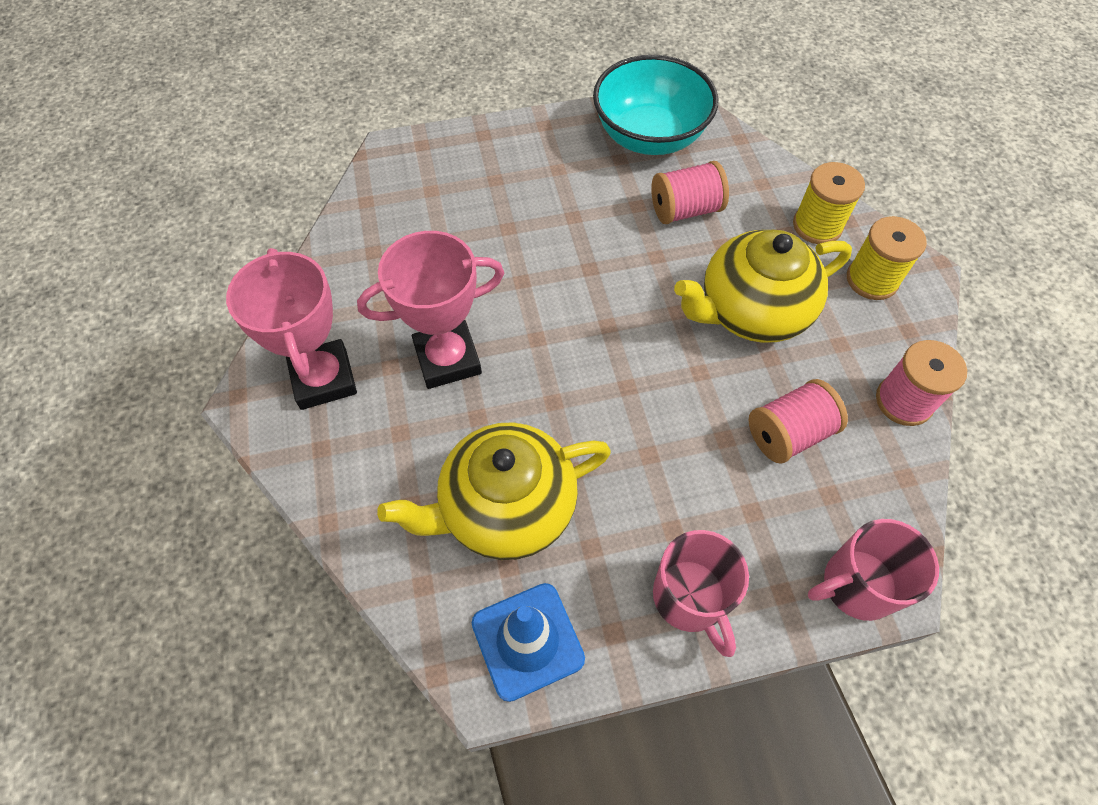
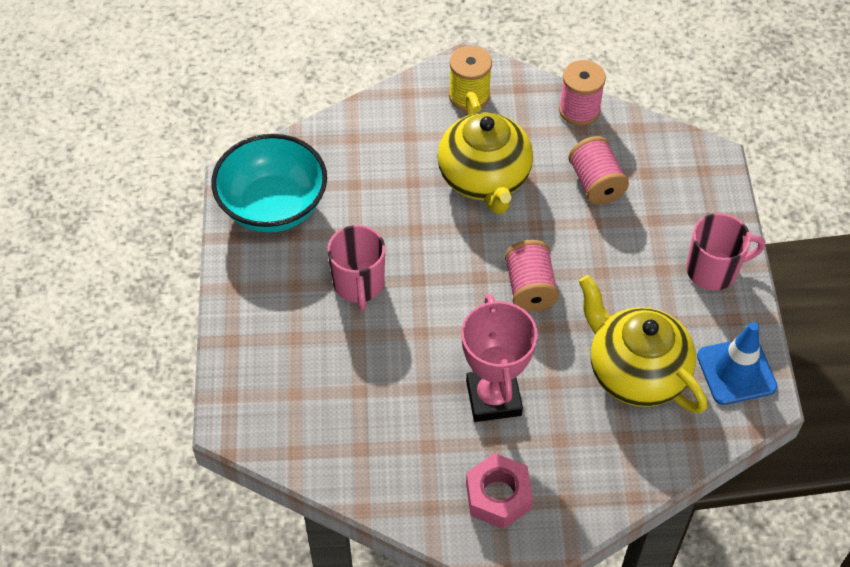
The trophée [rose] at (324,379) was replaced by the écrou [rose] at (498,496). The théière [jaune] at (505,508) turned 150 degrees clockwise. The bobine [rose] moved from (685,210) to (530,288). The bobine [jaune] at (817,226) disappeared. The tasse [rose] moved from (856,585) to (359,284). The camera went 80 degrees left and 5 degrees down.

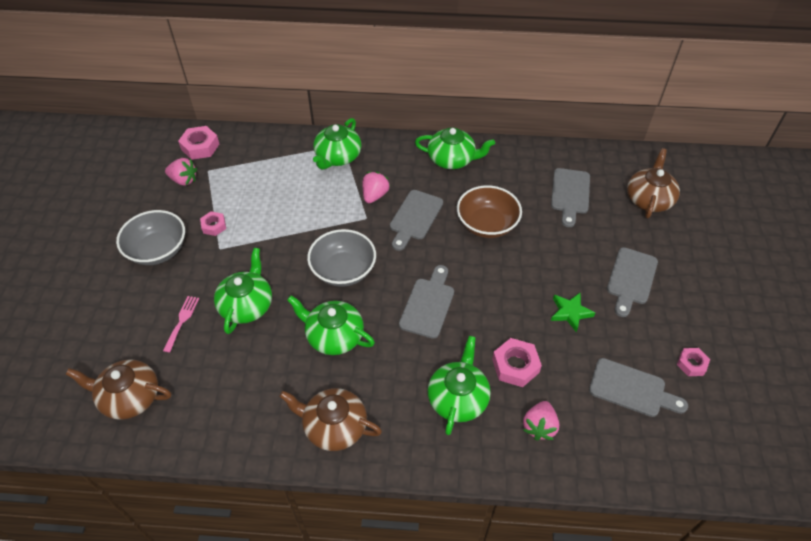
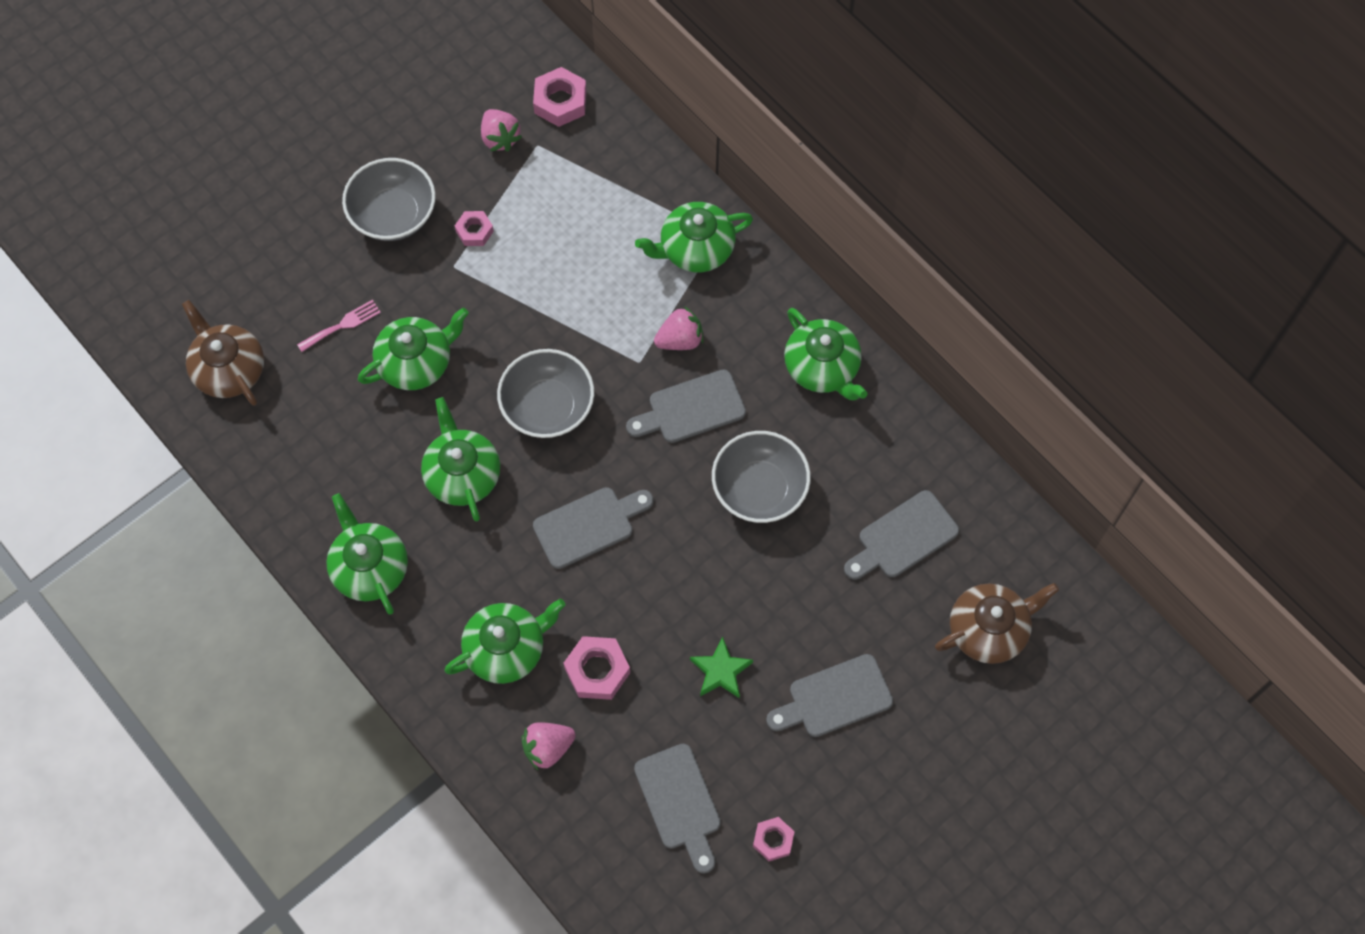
The théière [marron] at (334,426) became the théière [vert] at (370,567). The bol [marron] at (487,224) became the bol [gris] at (759,489). The camera went 45 degrees right and 15 degrees up.

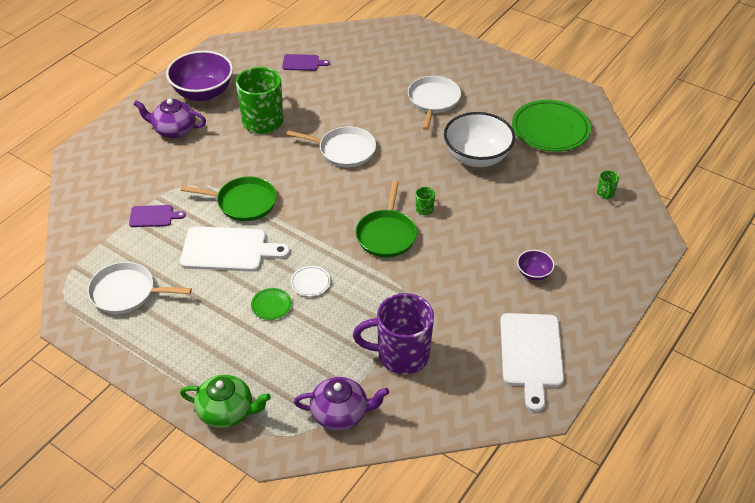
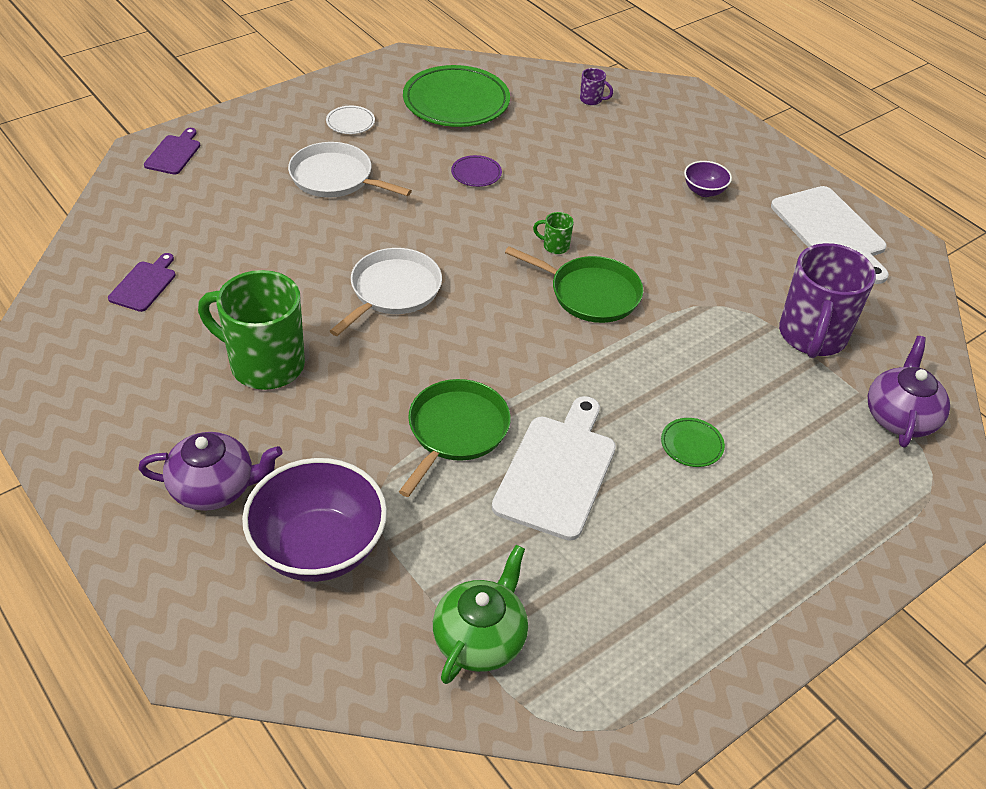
The poêle [blanc] at (126,292) disappeared. The planche à découper [violet] moved from (153,216) to (174,153). The théière [violet] at (174,130) turned 120 degrees counterclockwise. The bol [violet] moved from (203,92) to (319,548). The théière [vert] moved from (227,411) to (480,638). The assiette [blanc] moved from (310,283) to (350,122). The bol [blanc] at (477,157) was replaced by the assiette [violet] at (476,174). The planche à découper [blanc] at (531,354) turned 45 degrees clockwise. The tasse [vert] at (605,193) became the tasse [violet] at (591,100). The camera went 75 degrees left and 0 degrees up.

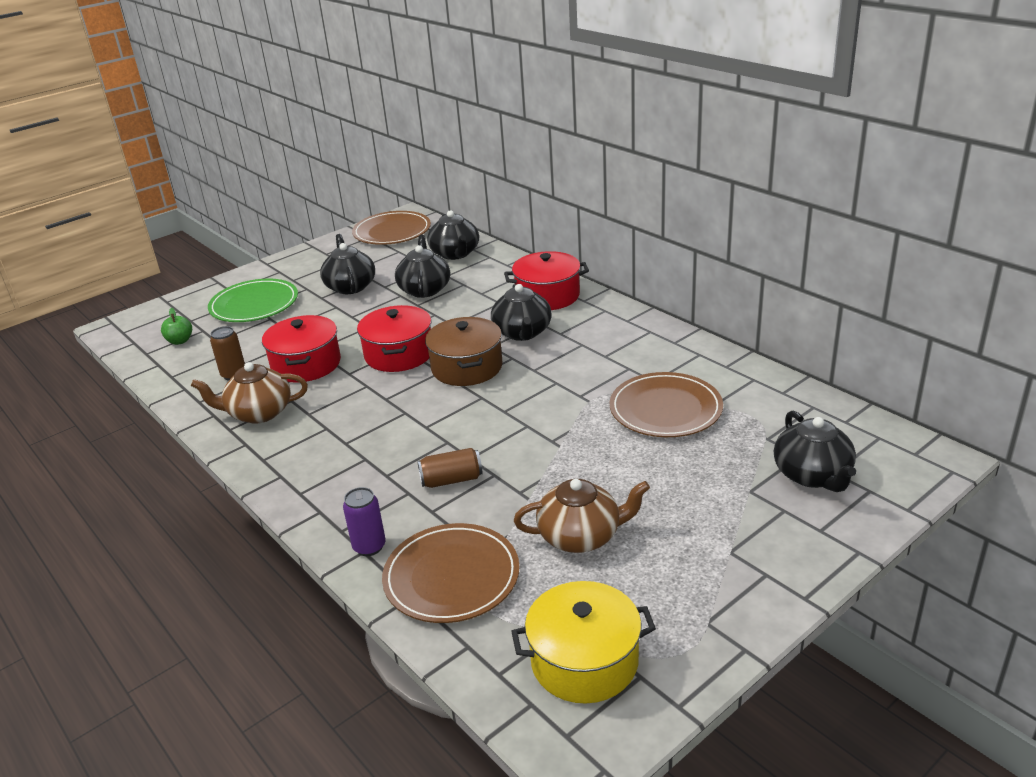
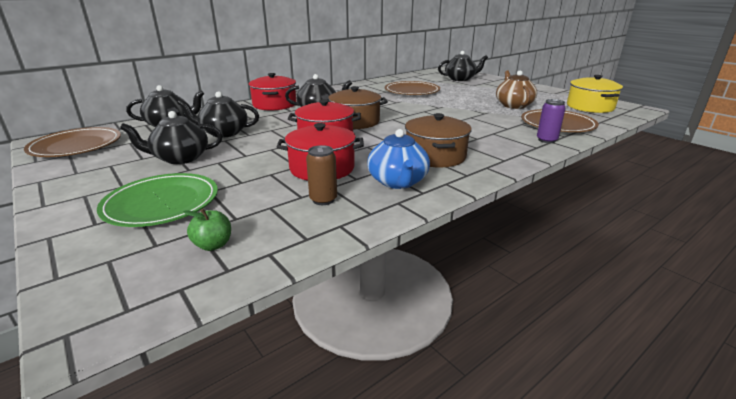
The théière [marron] at (259,413) became the théière [bleu] at (398,182). The canette [marron] at (451,480) disappeared. The marmite [marron] at (435,156) appeared. The camera went 90 degrees left and 5 degrees down.

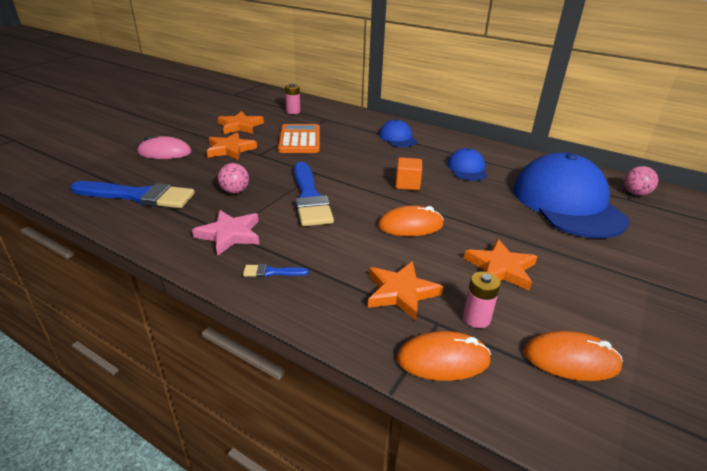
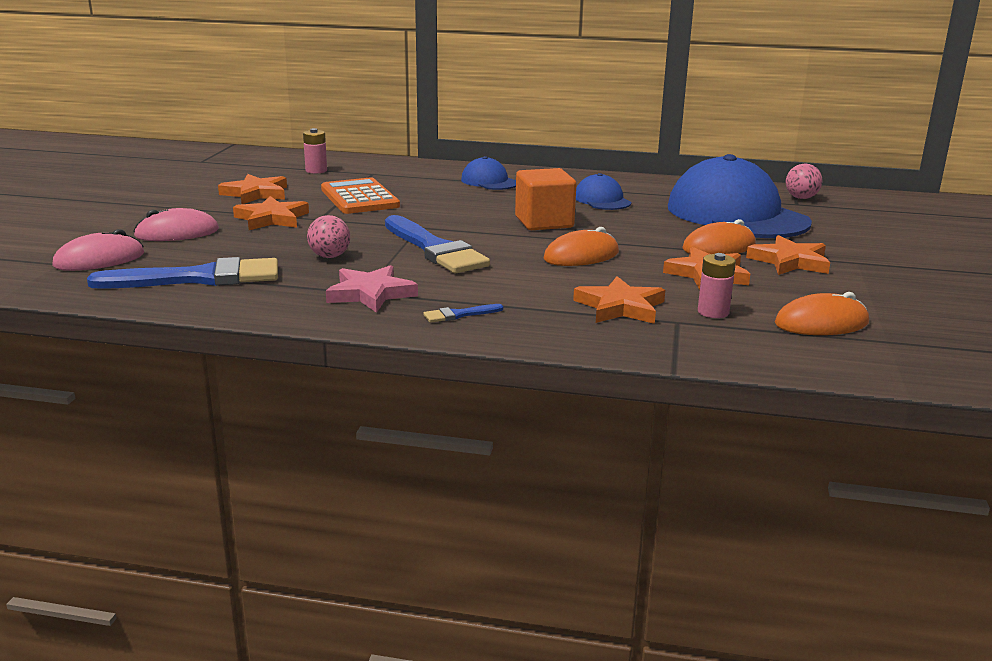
The cube [orange] at (407,184) changed to 1.53 times the size. The souris [orange] moved from (443,359) to (719,247). The souris [rose] at (99,260) appeared. The étoile [orange] at (790,261) appeared. The camera went 20 degrees left and 10 degrees down.

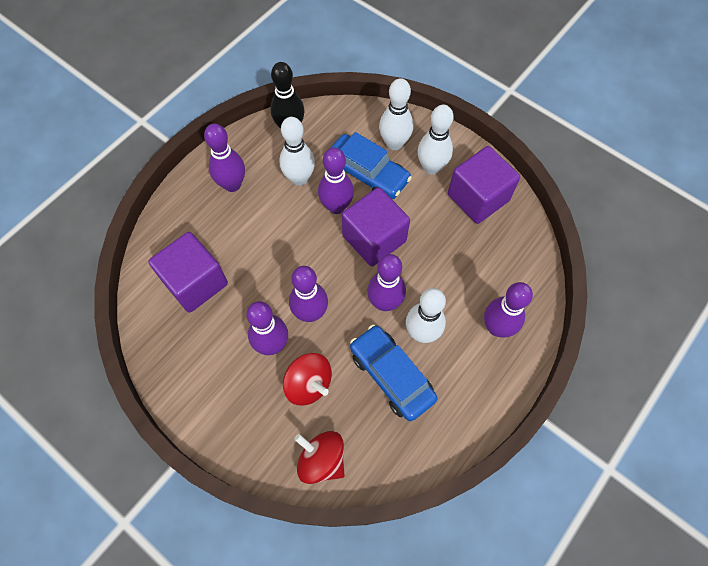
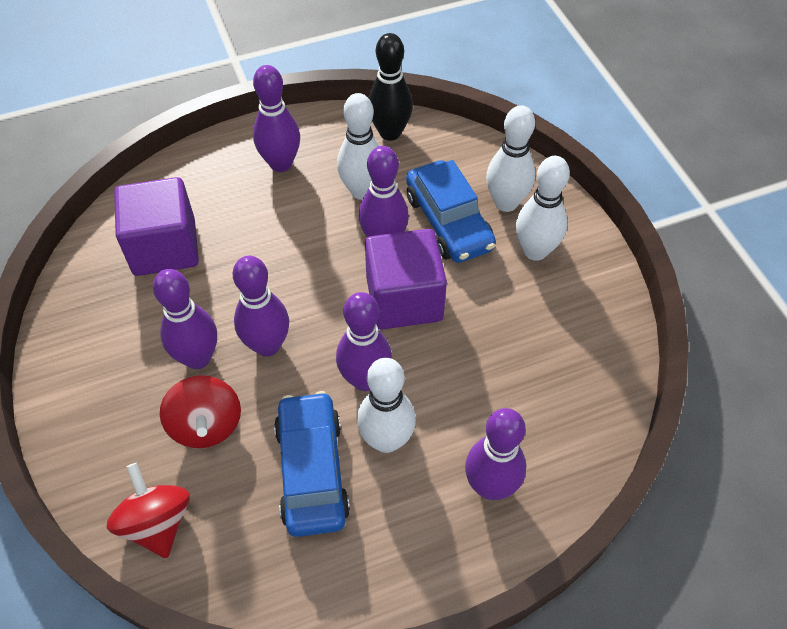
The cube [violet] at (478,198) disappeared. The camera went 30 degrees right and 10 degrees down.

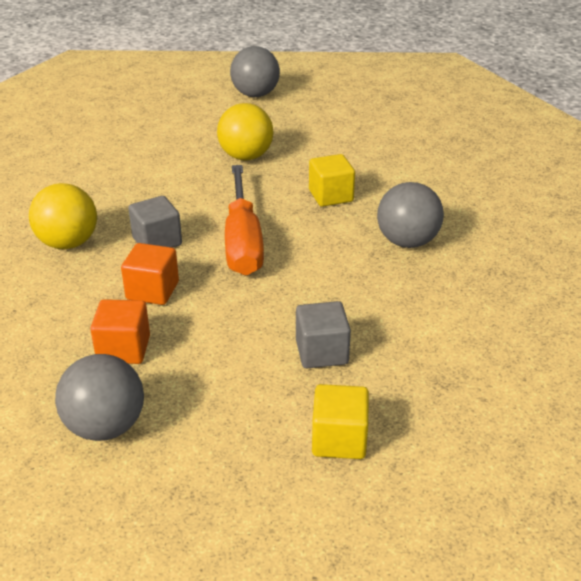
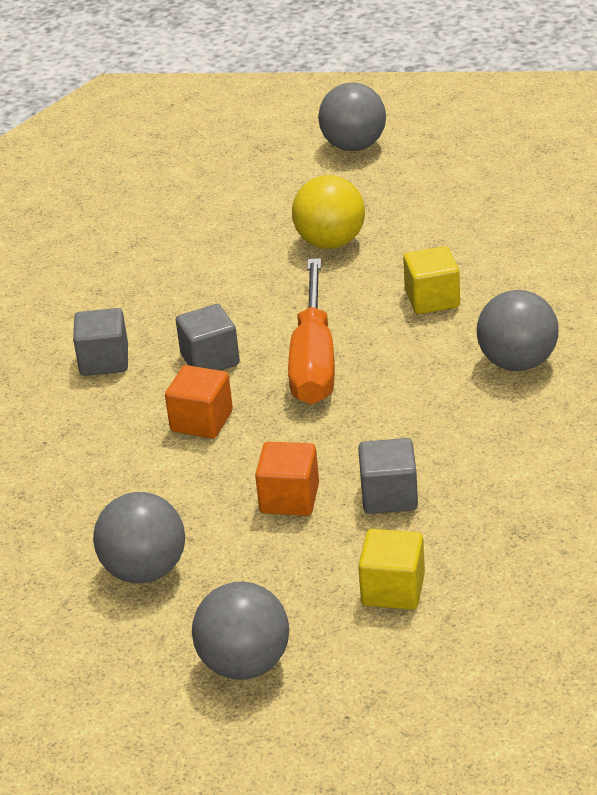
The balle [jaune] at (68,243) was replaced by the cube [gris] at (104,361). The cube [orange] moved from (124,349) to (289,498). The balle [gris] at (245,664) appeared. The camera went 10 degrees right and 0 degrees up.

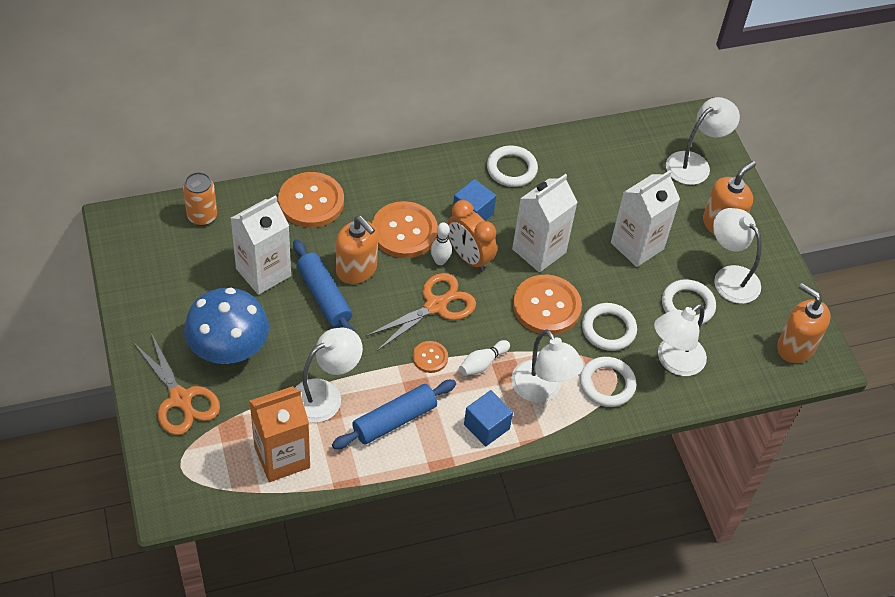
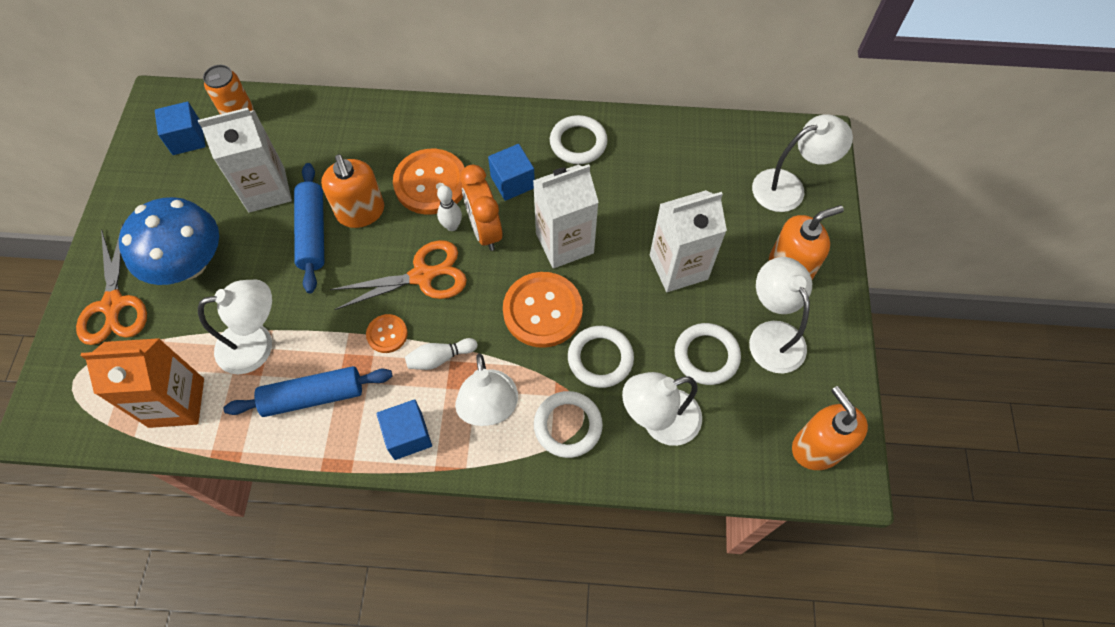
The bouton [orange] at (311,201) disappeared. The cube [bleu] at (187,139) appeared. The camera went 25 degrees right and 10 degrees up.

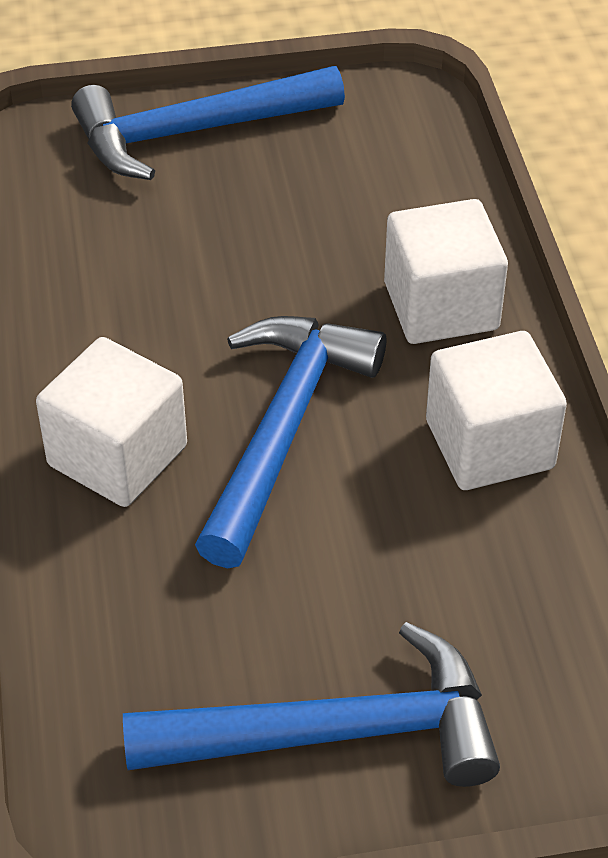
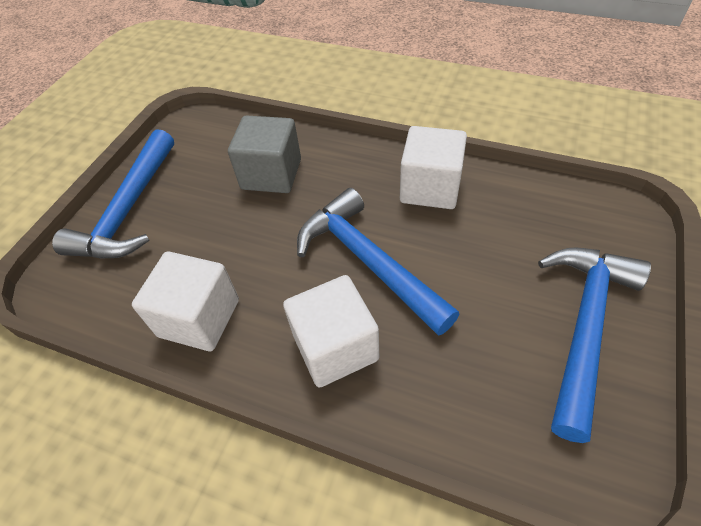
The cube [blanc] moved from (441,306) to (199,318). The cube [gris] at (271,174) appeared. The camera went 55 degrees left and 5 degrees up.

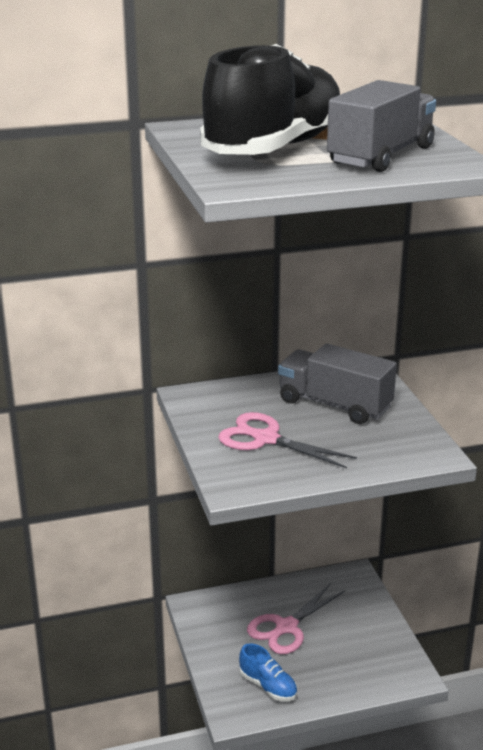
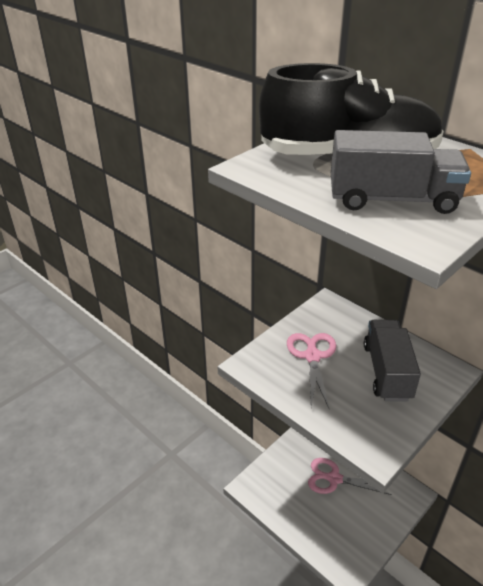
The chaussure [bleu] at (268,686) disappeared. The camera went 60 degrees right and 10 degrees up.

